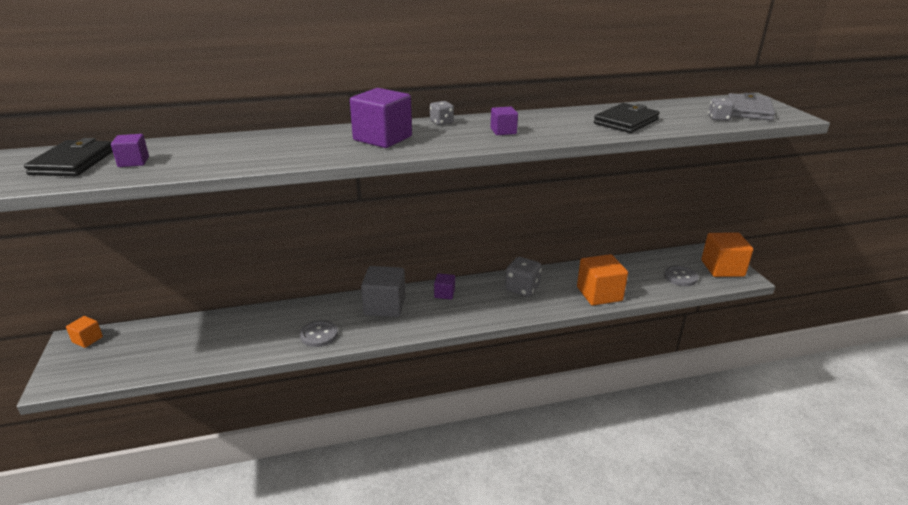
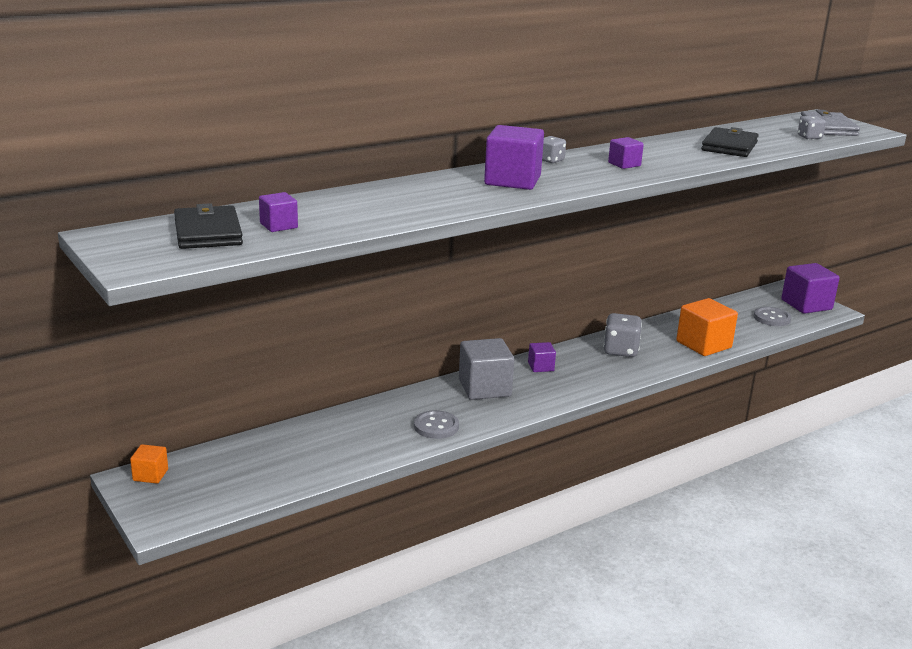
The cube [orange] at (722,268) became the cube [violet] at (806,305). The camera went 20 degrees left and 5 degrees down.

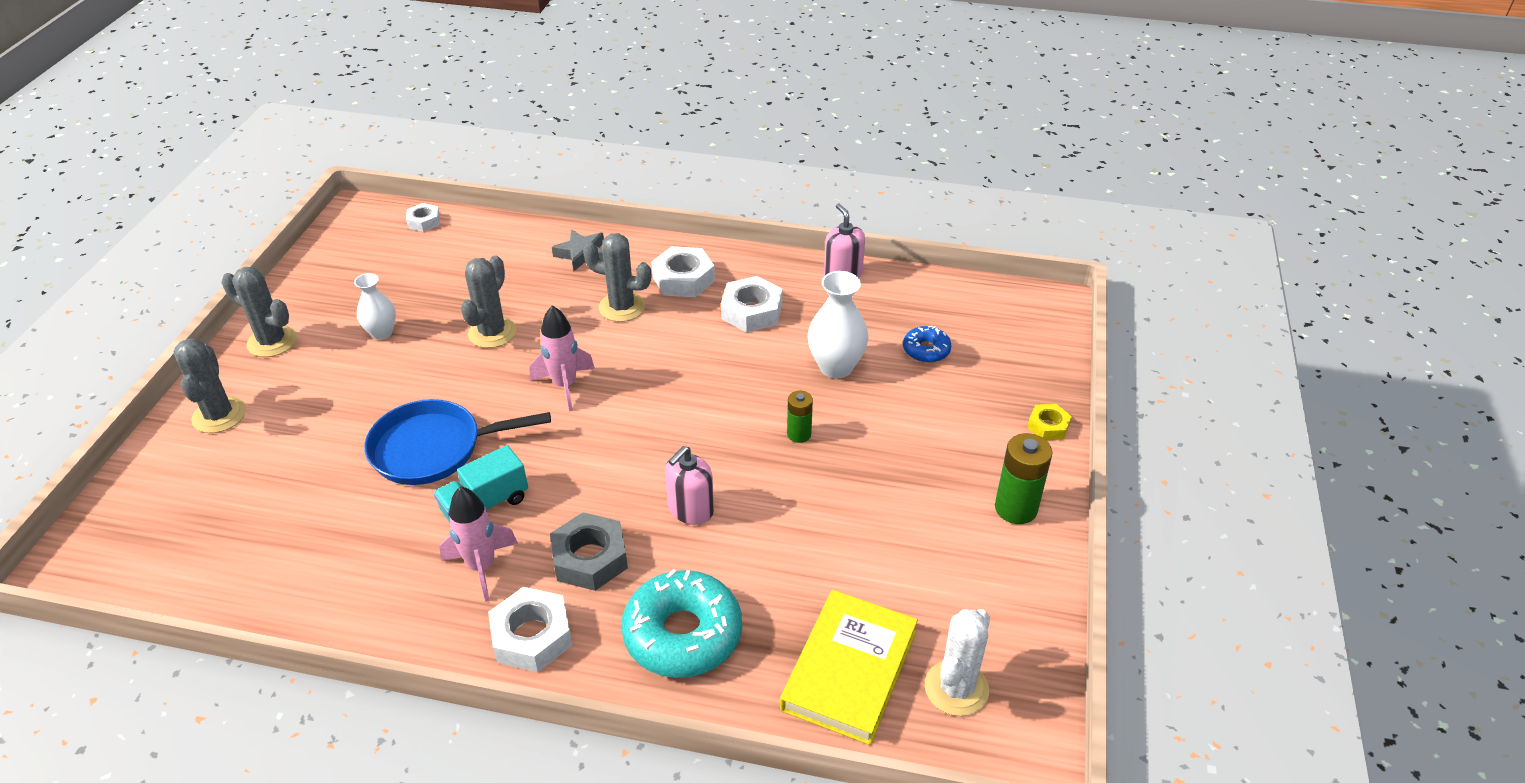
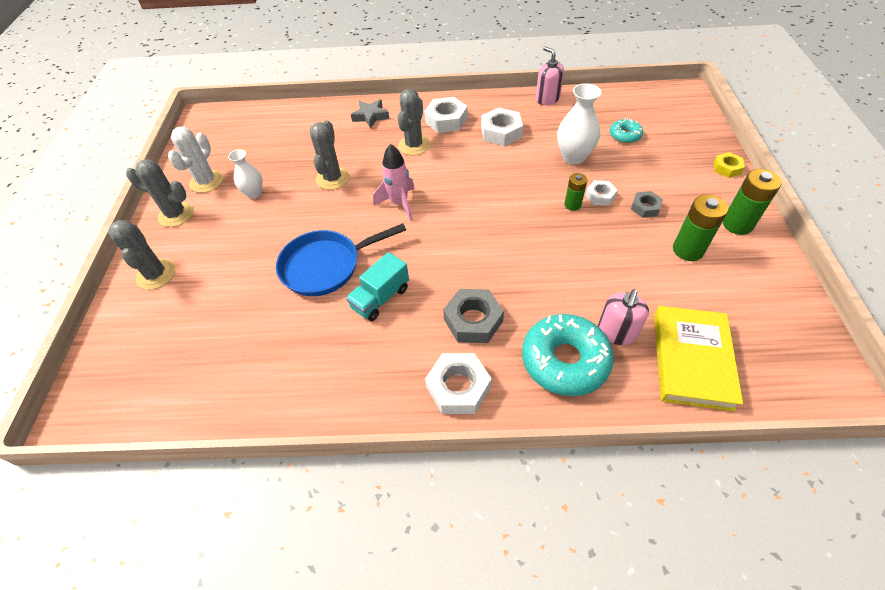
The écrou [blanc] moved from (424,221) to (600,196). The fusée [rose] at (482,567) disappeared. The cactus [gris] at (622,307) turned 75 degrees counterclockwise. The distributeur de savon [rose] moved from (690,509) to (616,332). The beignet [bleu] at (926,350) became the beignet [turquoise] at (625,135). The cactus [blanc] moved from (956,688) to (206,182). The écrou [gris] at (645,207) appeared. The pile [vert] at (688,250) appeared. The camera went 10 degrees left and 10 degrees up.

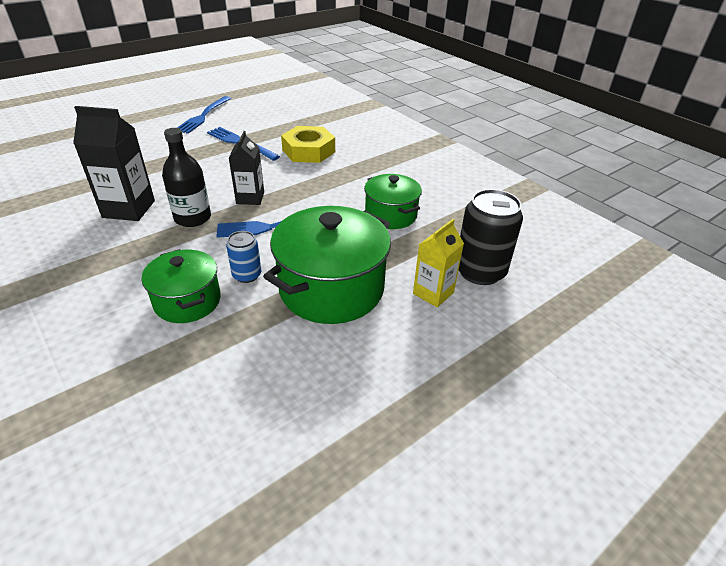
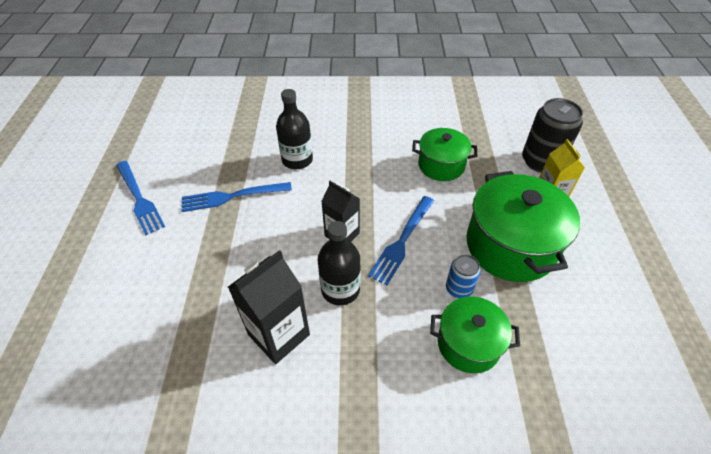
The écrou [jaune] at (308,151) was replaced by the bouteille [noir] at (297,160). The camera went 50 degrees left and 10 degrees up.

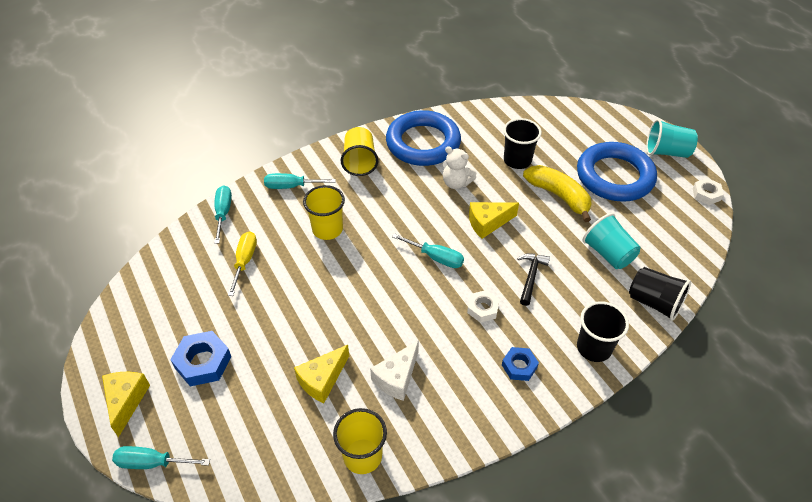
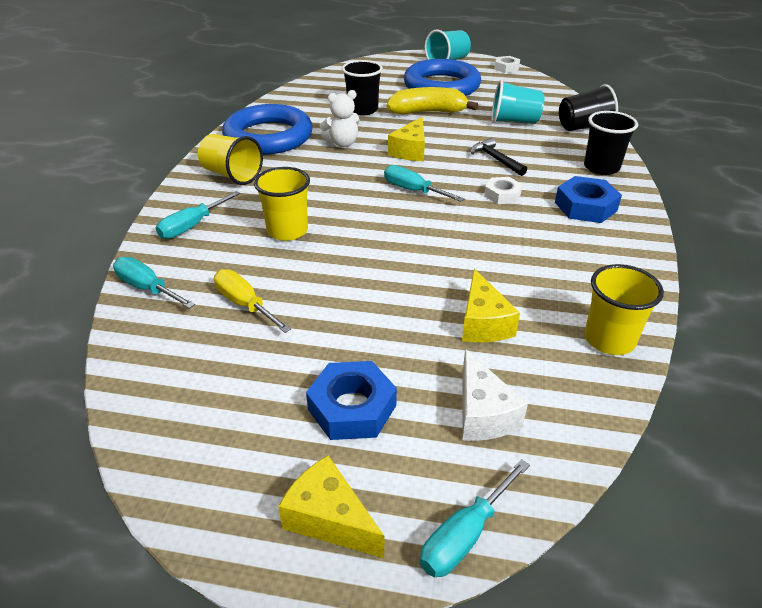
The fromage [blanc] moved from (397,378) to (482,413). The tournevis [turquoise] at (436,257) turned 120 degrees counterclockwise. The écrou [bleu] at (519,366) changed to 1.58 times the size. The camera went 50 degrees left and 10 degrees down.

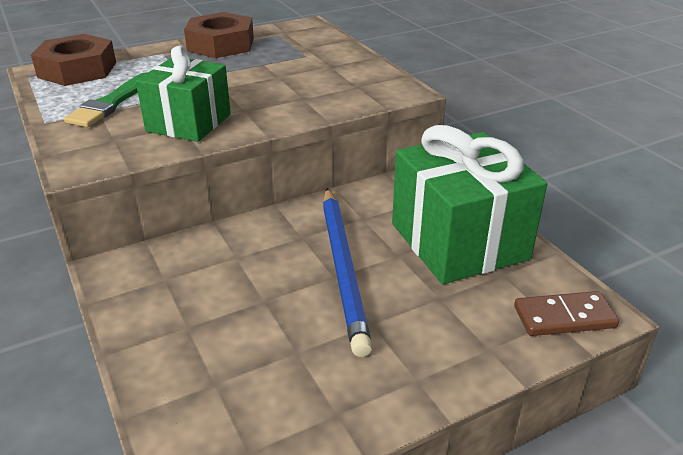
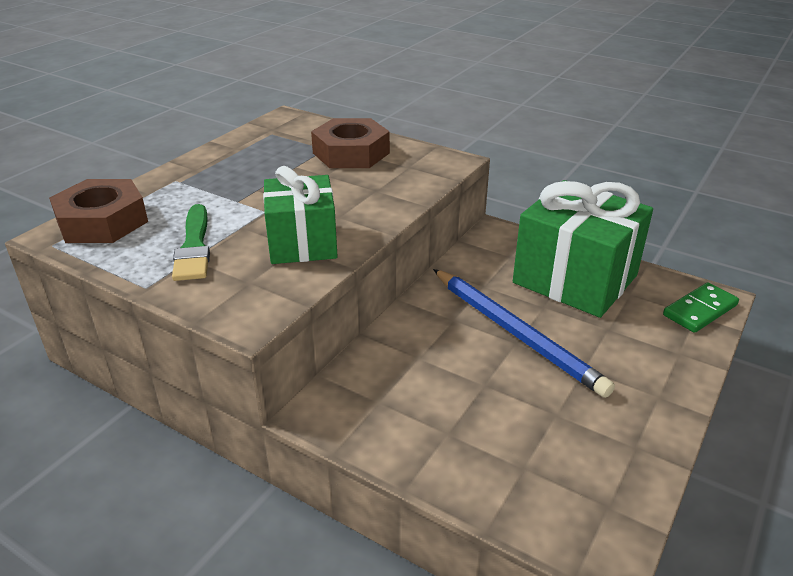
The écrou [marron] moved from (221,44) to (351,153). The domino [marron] at (564,317) became the domino [vert] at (699,310). The camera went 30 degrees left and 0 degrees up.

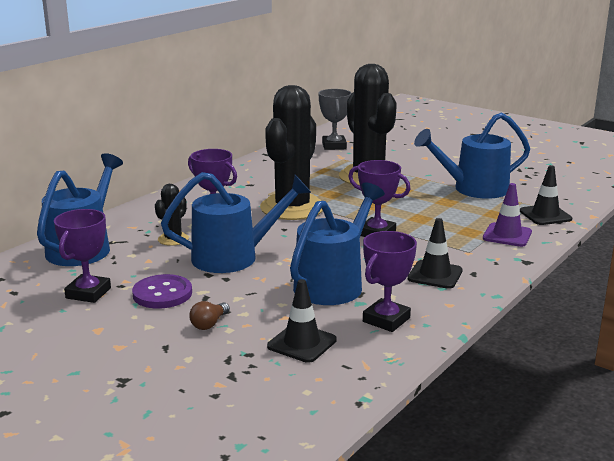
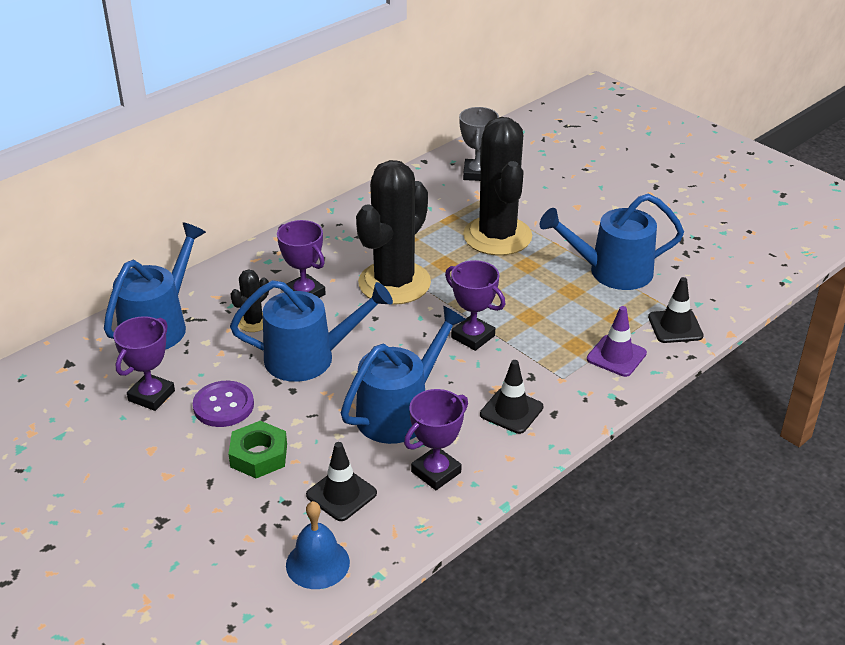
The ampoule [marron] at (209,324) was replaced by the écrou [vert] at (259,455). The cloche [bleu] at (317,563) appeared. The camera went 10 degrees right and 15 degrees up.

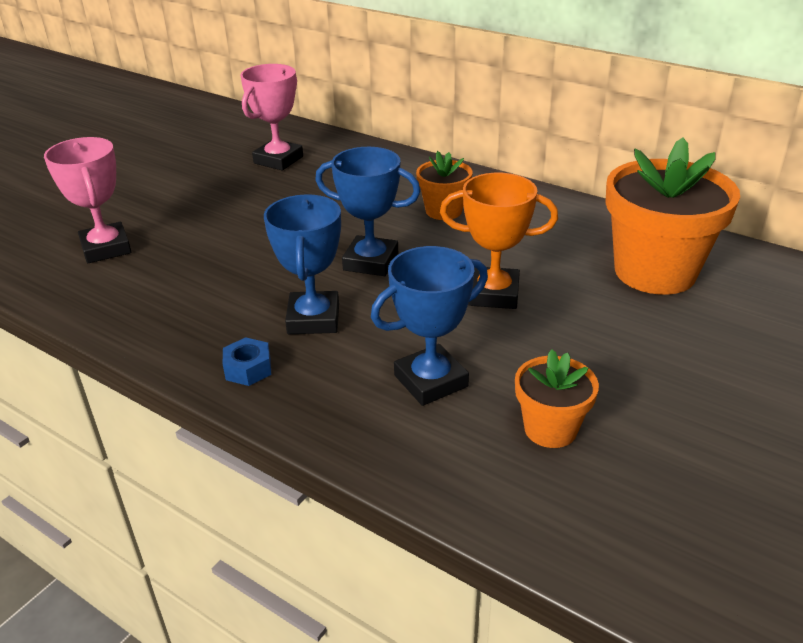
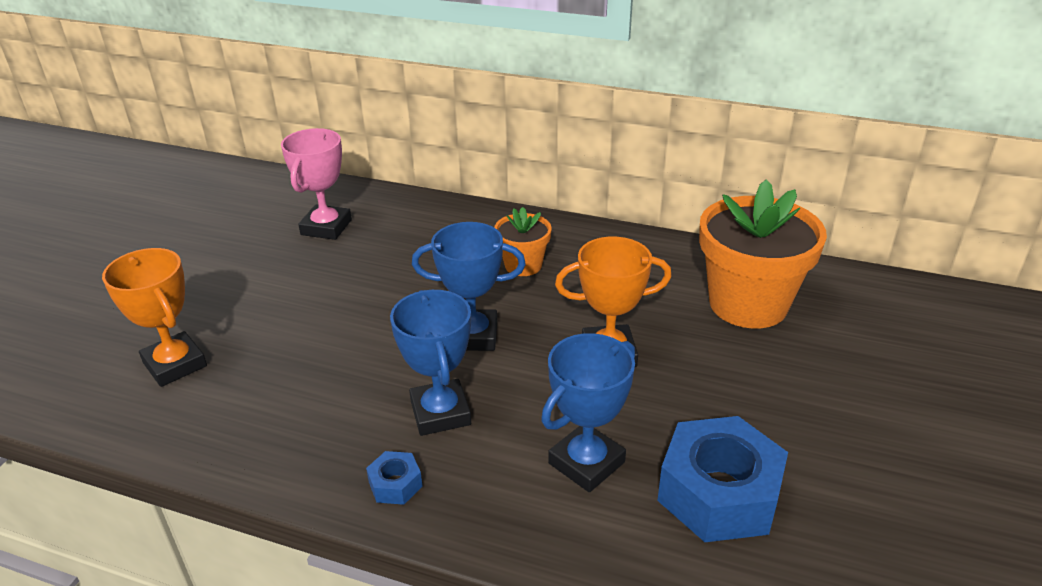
The trophée [rose] at (106,248) became the trophée [orange] at (175,364). The pot de fleurs [orange] at (550,429) was replaced by the écrou [bleu] at (719,493). The camera went 15 degrees left and 0 degrees up.

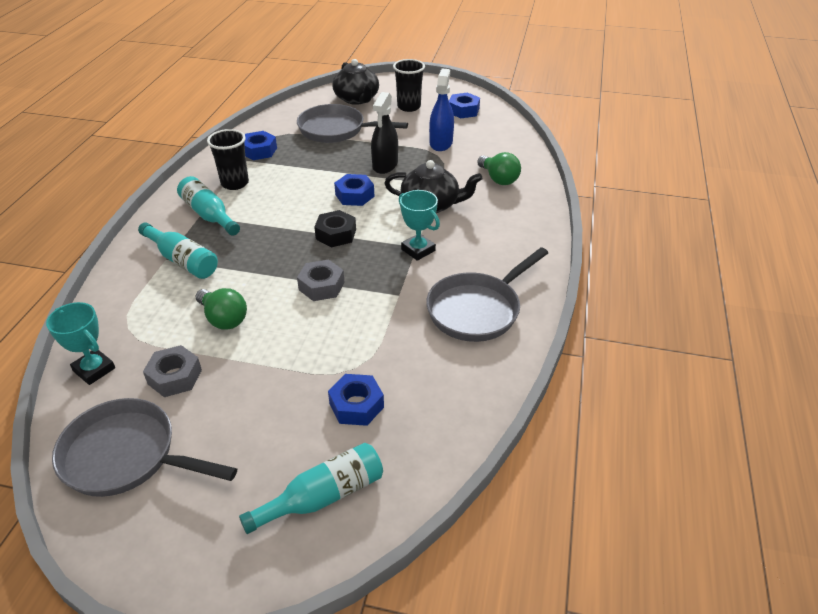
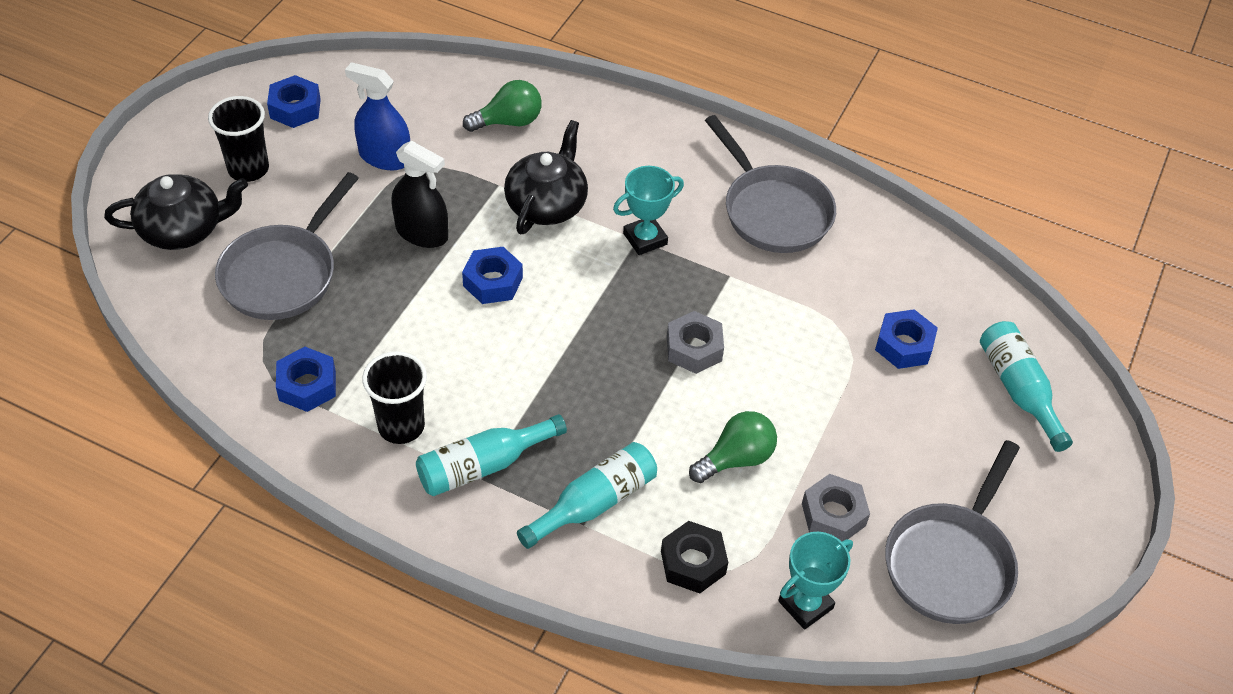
The écrou [noir] moved from (336,234) to (693,562). The camera went 80 degrees left and 10 degrees up.

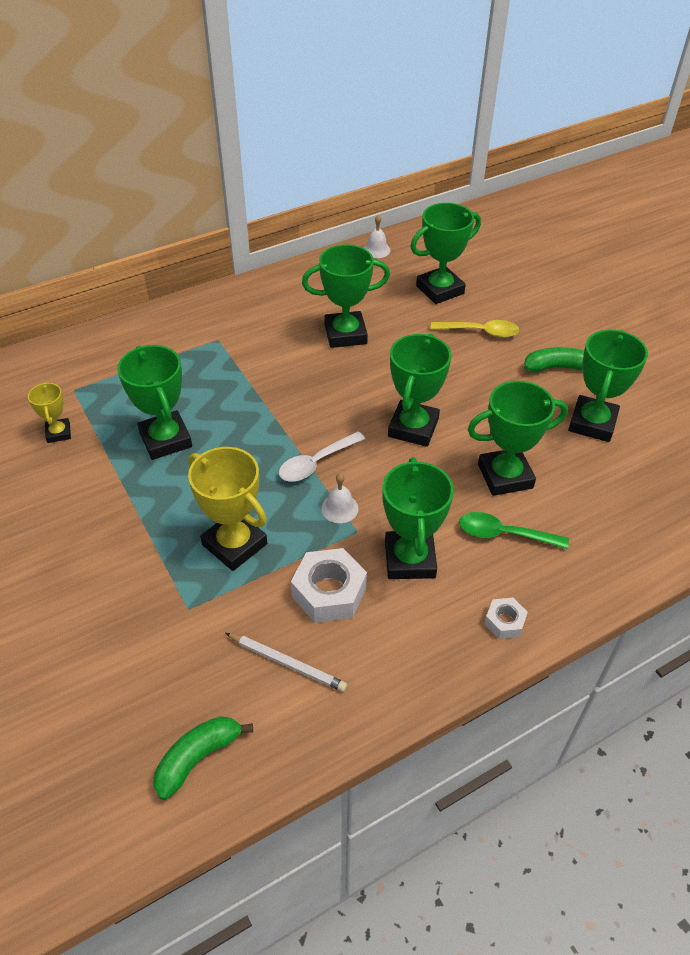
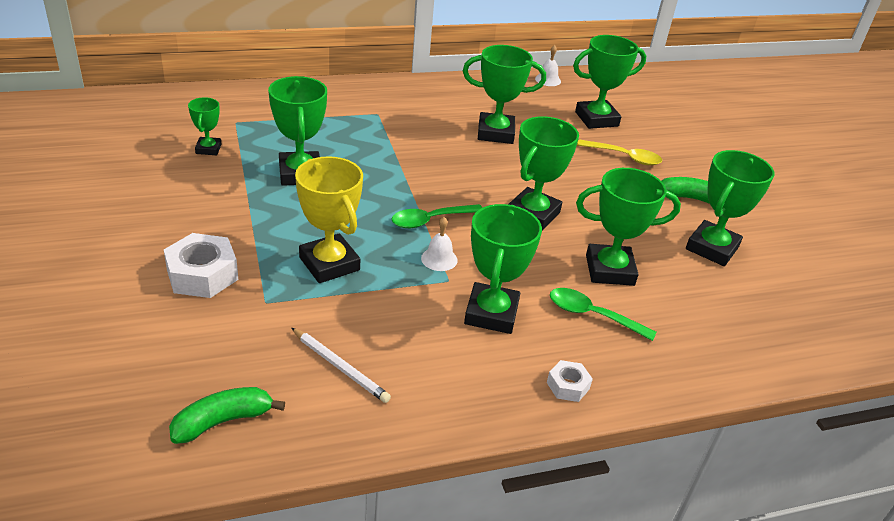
The trophée [jaune] at (58,433) became the trophée [vert] at (208,149). The cuillère [blanc] at (316,463) became the cuillère [vert] at (430,220). The écrou [blanc] moved from (329,592) to (202,274). The camera went 10 degrees right and 10 degrees down.

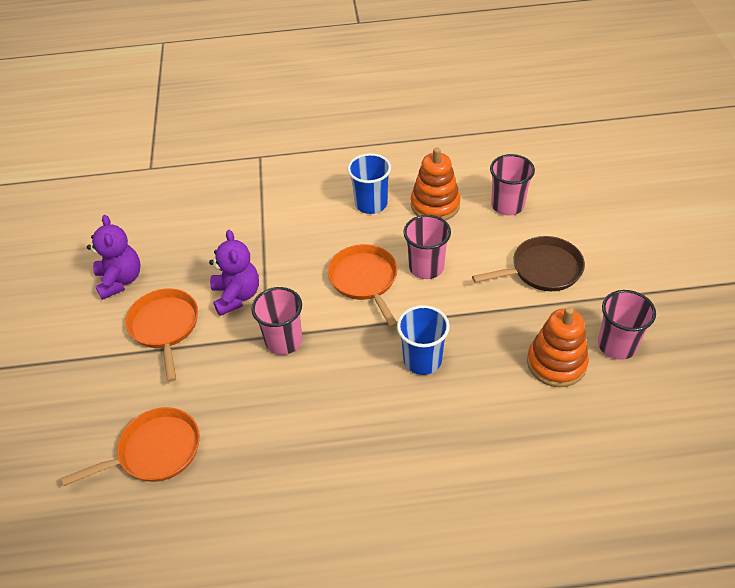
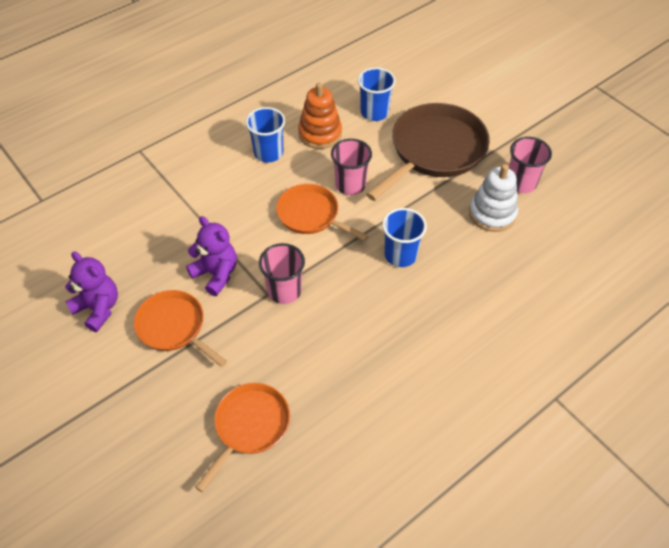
The poêle [marron] at (542,270) changed to 1.66 times the size. The gobelet [rose] at (507,205) became the gobelet [bleu] at (374,112). The jouet à empiler [orange] at (556,363) became the jouet à empiler [blanc] at (492,213). The camera went 35 degrees left and 5 degrees up.

